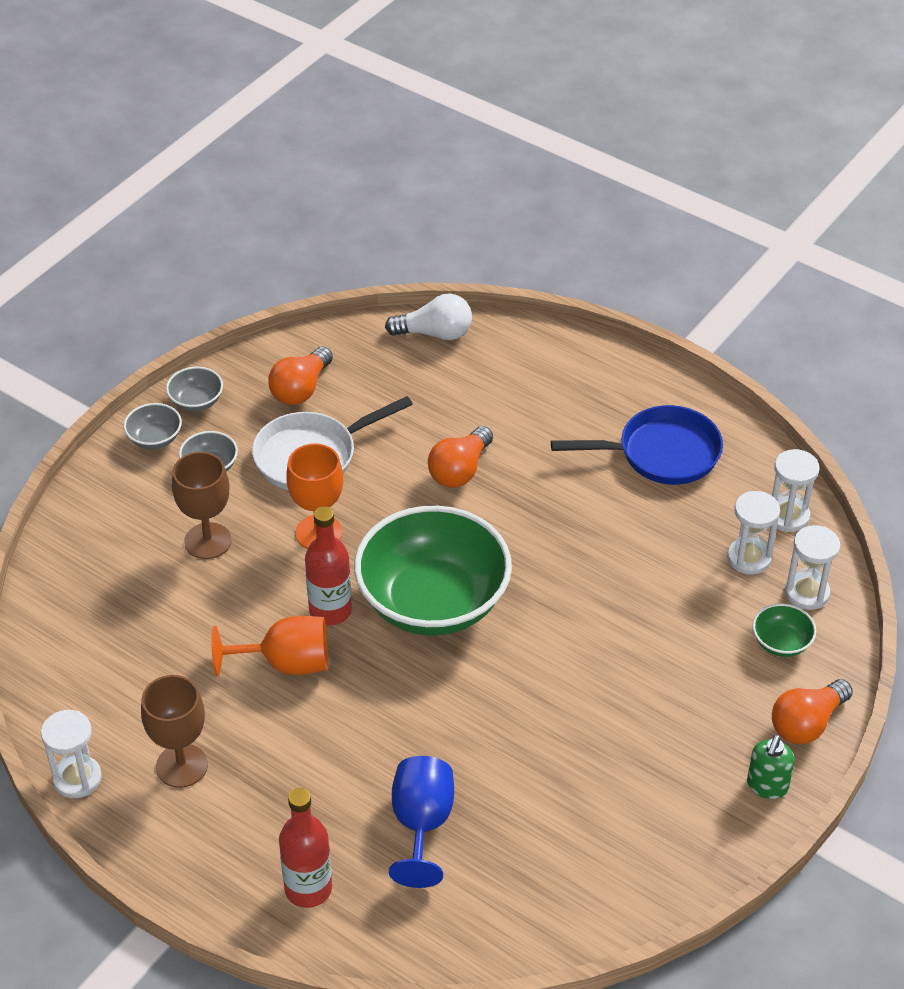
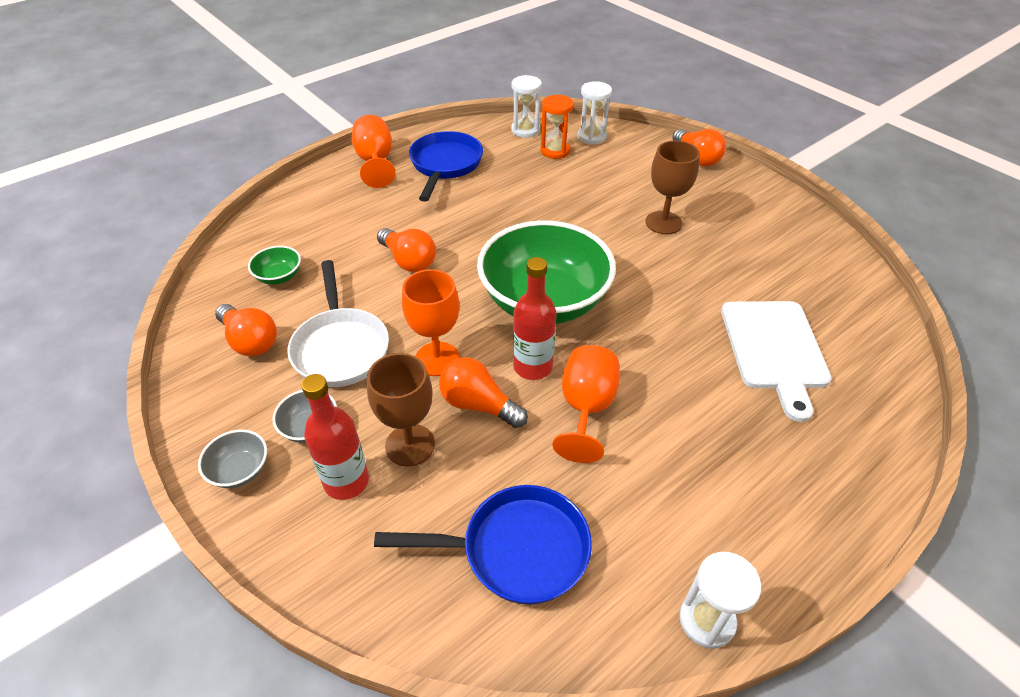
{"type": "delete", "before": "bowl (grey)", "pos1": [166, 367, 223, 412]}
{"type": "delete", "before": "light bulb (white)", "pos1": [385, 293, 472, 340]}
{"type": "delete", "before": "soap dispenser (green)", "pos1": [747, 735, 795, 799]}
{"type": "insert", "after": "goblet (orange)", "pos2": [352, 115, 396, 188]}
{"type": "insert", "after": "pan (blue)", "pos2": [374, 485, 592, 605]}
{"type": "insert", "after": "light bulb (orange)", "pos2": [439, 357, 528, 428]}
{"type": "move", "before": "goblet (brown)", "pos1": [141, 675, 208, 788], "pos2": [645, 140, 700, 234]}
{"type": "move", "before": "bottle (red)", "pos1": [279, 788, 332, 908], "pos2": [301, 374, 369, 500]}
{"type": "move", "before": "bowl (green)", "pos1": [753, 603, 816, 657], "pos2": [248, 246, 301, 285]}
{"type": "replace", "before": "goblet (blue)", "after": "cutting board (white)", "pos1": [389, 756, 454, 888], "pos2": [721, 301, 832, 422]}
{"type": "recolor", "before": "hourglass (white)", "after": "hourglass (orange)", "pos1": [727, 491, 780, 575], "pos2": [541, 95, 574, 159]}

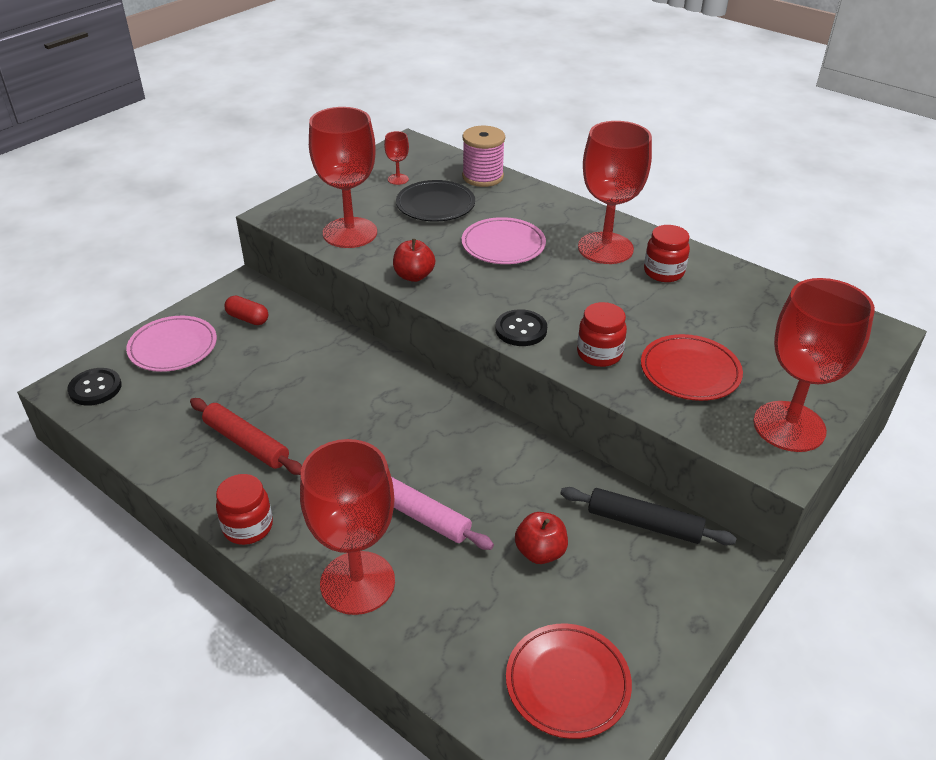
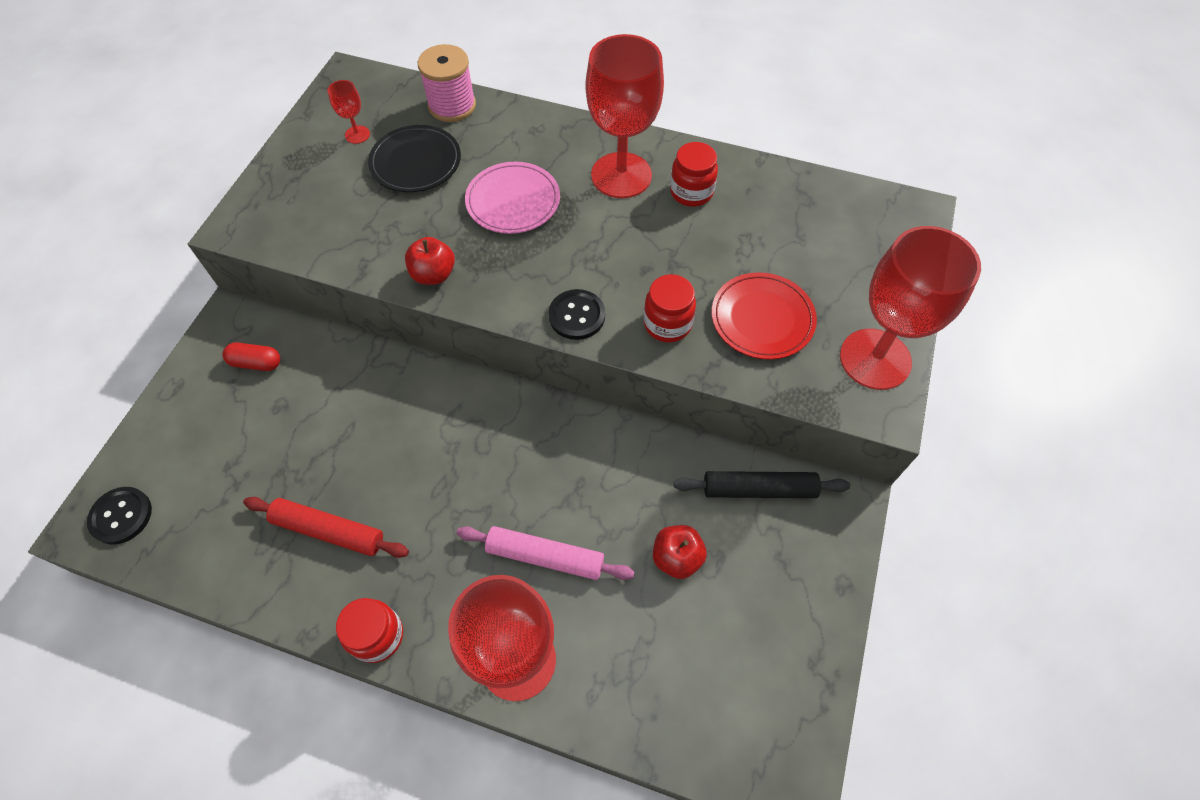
{"type": "delete", "before": "plate (pink)", "pos1": [126, 316, 217, 372]}
{"type": "delete", "before": "goblet (red)", "pos1": [309, 107, 377, 248]}
{"type": "delete", "before": "plate (red)", "pos1": [506, 624, 632, 739]}

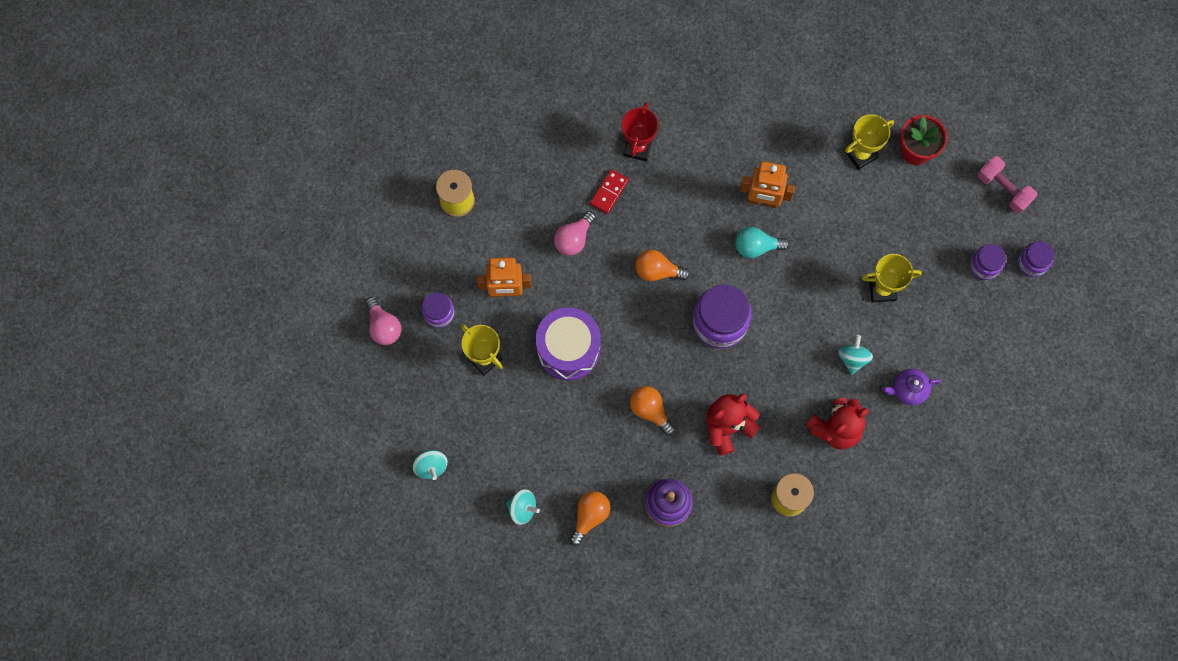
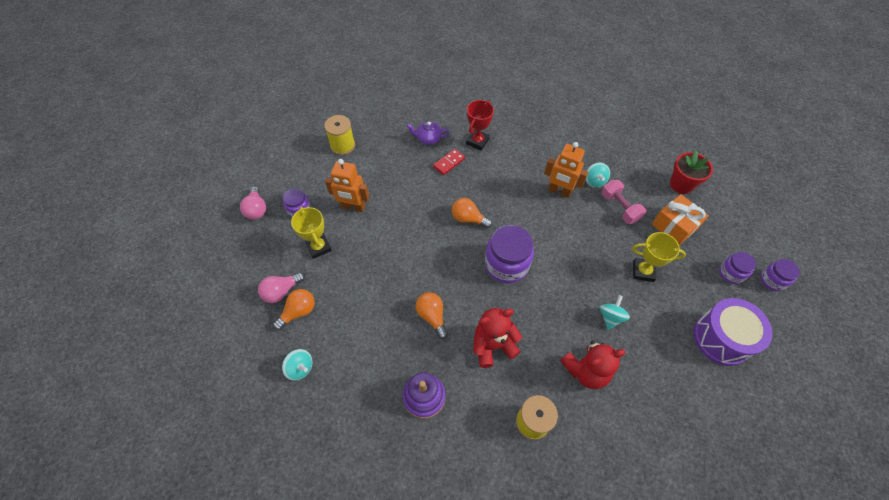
{"type": "delete", "before": "light bulb (turquoise)", "pos1": [735, 227, 790, 258]}
{"type": "delete", "before": "trophy (yellow)", "pos1": [845, 114, 894, 170]}
{"type": "insert", "after": "gift (orange)", "pos2": [652, 194, 709, 245]}
{"type": "move", "before": "spinning top (turquoise)", "pos1": [413, 450, 448, 480], "pos2": [586, 163, 610, 188]}
{"type": "move", "before": "drum (purple)", "pos1": [536, 307, 601, 380], "pos2": [693, 298, 773, 366]}
{"type": "move", "before": "light bulb (pink)", "pos1": [554, 211, 596, 256], "pos2": [258, 272, 305, 303]}
{"type": "move", "before": "light bulb (orange)", "pos1": [570, 491, 610, 546], "pos2": [273, 289, 315, 330]}
{"type": "move", "before": "teapot (purple)", "pos1": [883, 369, 941, 405], "pos2": [407, 121, 449, 145]}
{"type": "move", "before": "dumbbell (pink)", "pos1": [977, 156, 1037, 213], "pos2": [601, 180, 646, 224]}

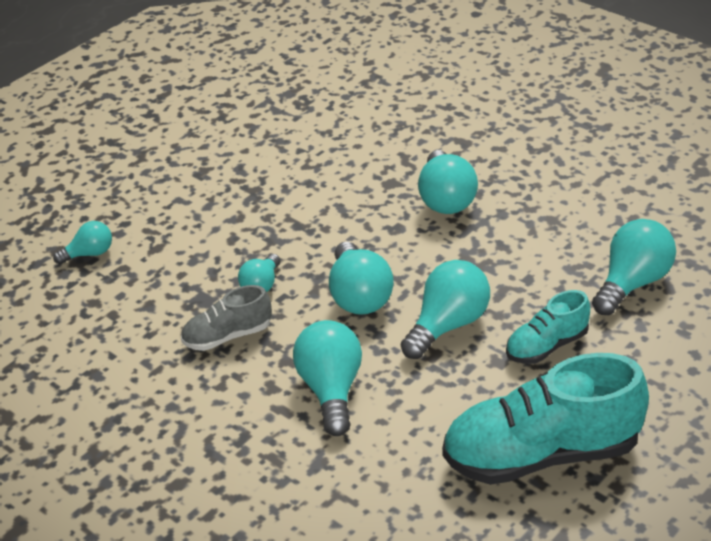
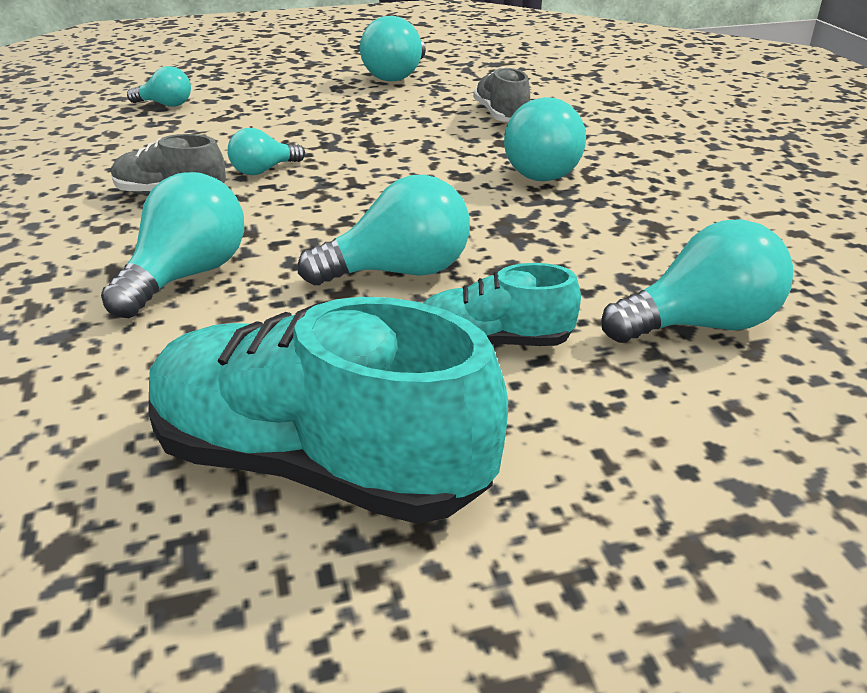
{"type": "insert", "after": "shoe (grey)", "pos2": [473, 67, 530, 122]}
{"type": "move", "before": "light bulb (turquoise)", "pos1": [329, 242, 394, 315], "pos2": [360, 16, 426, 81]}

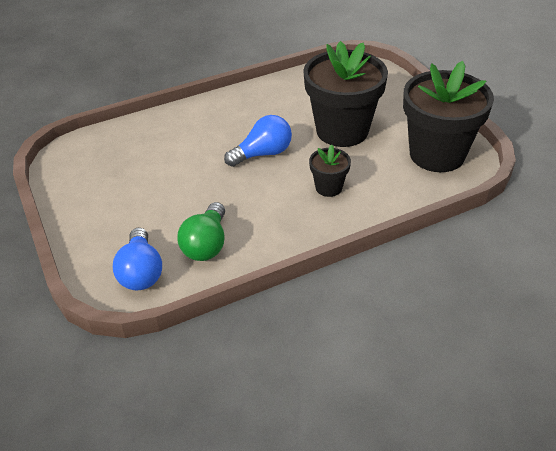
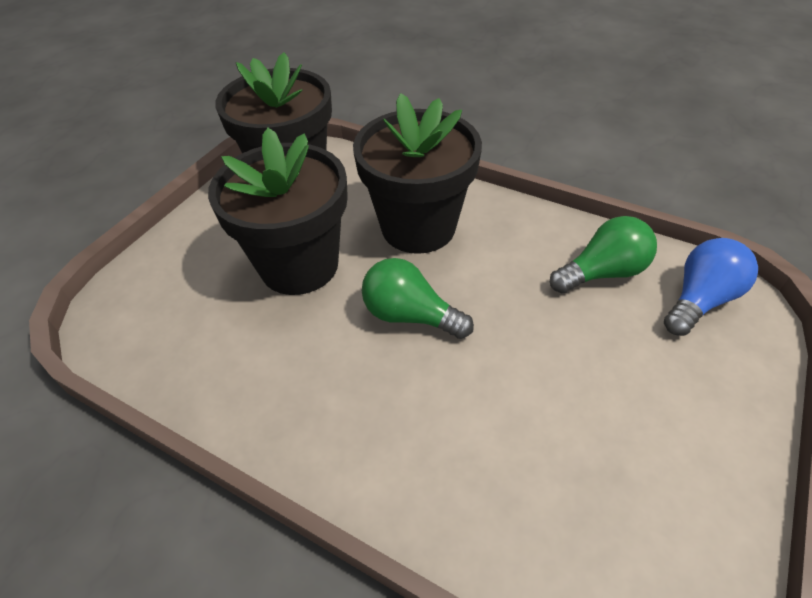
{"type": "recolor", "before": "light bulb (blue)", "after": "light bulb (green)", "pos1": [224, 115, 292, 167], "pos2": [362, 258, 474, 339]}
{"type": "resize", "before": "flower pot (black)", "pos1": [309, 144, 351, 197], "pos2": [353, 93, 482, 254], "scale": 2.14}

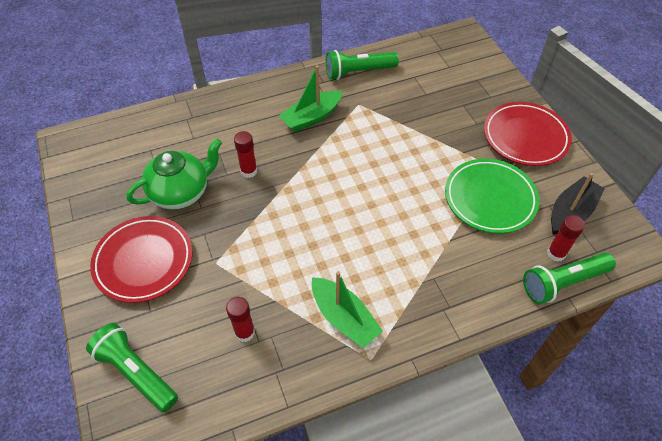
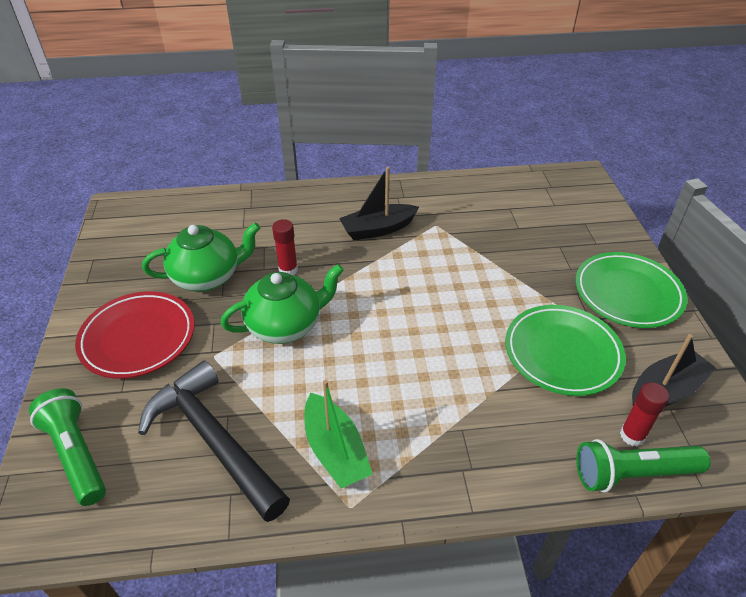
{"type": "delete", "before": "flashlight (green)", "pos1": [326, 50, 399, 80]}
{"type": "insert", "after": "teapot (green)", "pos2": [221, 264, 344, 344]}
{"type": "replace", "before": "glue stick (red)", "after": "hammer (black)", "pos1": [226, 297, 255, 342], "pos2": [138, 360, 290, 522]}
{"type": "recolor", "before": "boat (green)", "after": "boat (black)", "pos1": [278, 66, 343, 132], "pos2": [339, 167, 419, 240]}
{"type": "recolor", "before": "plate (red)", "after": "plate (green)", "pos1": [484, 102, 572, 166], "pos2": [575, 252, 687, 328]}

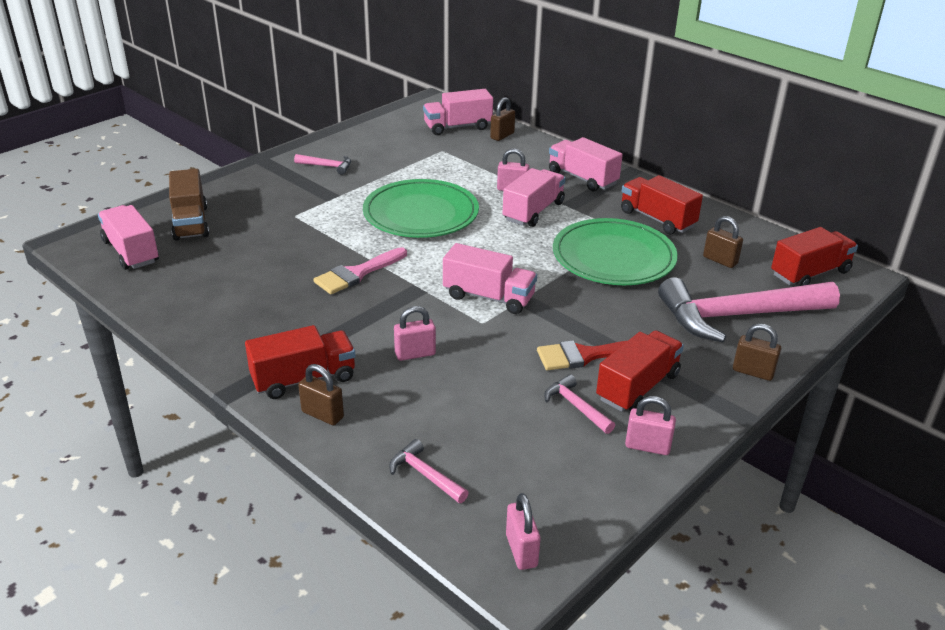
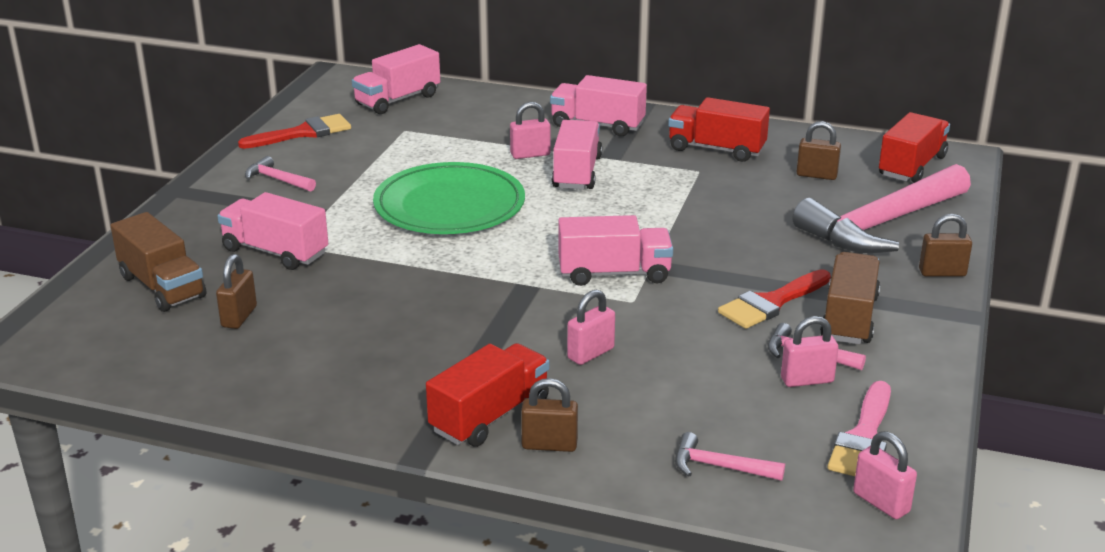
{"type": "delete", "before": "plate (green)", "pos1": [553, 218, 678, 285]}
{"type": "insert", "after": "brush (red)", "pos2": [238, 114, 351, 149]}
{"type": "move", "before": "truck (pink)", "pos1": [98, 205, 159, 270], "pos2": [217, 192, 328, 270]}
{"type": "move", "before": "brush (pink)", "pos1": [313, 247, 407, 294], "pos2": [828, 381, 891, 476]}
{"type": "move", "before": "padlock (brown)", "pos1": [490, 97, 515, 141], "pos2": [216, 254, 257, 329]}
{"type": "move", "before": "padlock (pink)", "pos1": [625, 396, 676, 455], "pos2": [781, 316, 839, 387]}
{"type": "recolor", "before": "truck (red)", "after": "truck (brown)", "pos1": [596, 330, 684, 412], "pos2": [820, 252, 880, 344]}
{"type": "rotate", "before": "hammer (pink)", "pos1": [294, 154, 351, 175], "pos2": [245, 156, 316, 192], "turn": -135}

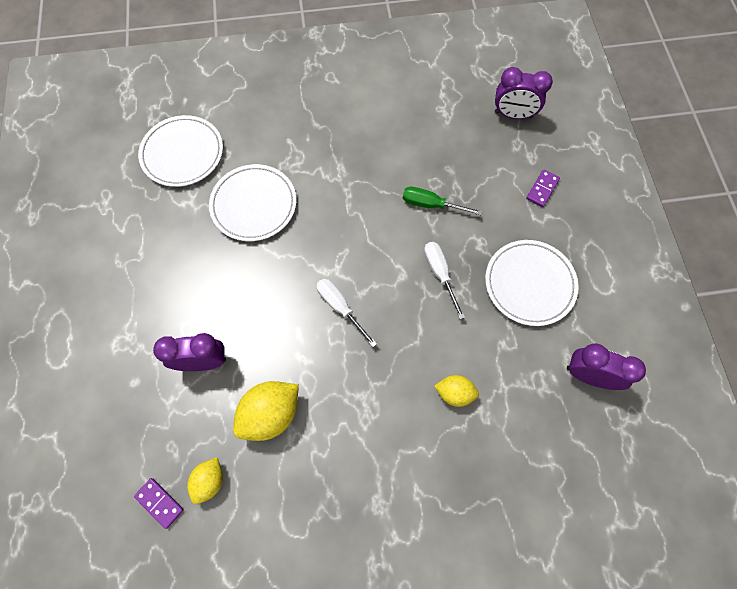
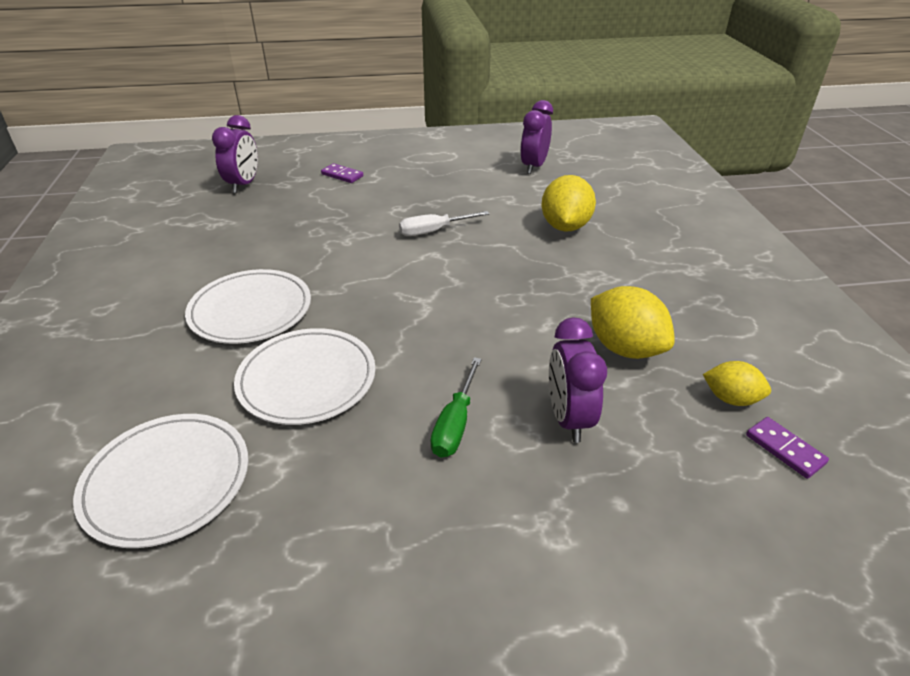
{"type": "delete", "before": "screwdriver (white)", "pos1": [317, 279, 377, 347]}
{"type": "move", "before": "screwdriver (green)", "pos1": [403, 187, 483, 215], "pos2": [430, 357, 482, 458]}
{"type": "move", "before": "plate (white)", "pos1": [485, 240, 579, 326], "pos2": [185, 269, 311, 344]}
{"type": "rotate", "before": "domino (purple)", "pos1": [134, 478, 184, 529], "pos2": [746, 417, 829, 479], "turn": -75}
{"type": "resize", "before": "lemon (yellow)", "pos1": [434, 375, 479, 407], "pos2": [541, 175, 596, 231], "scale": 1.69}

